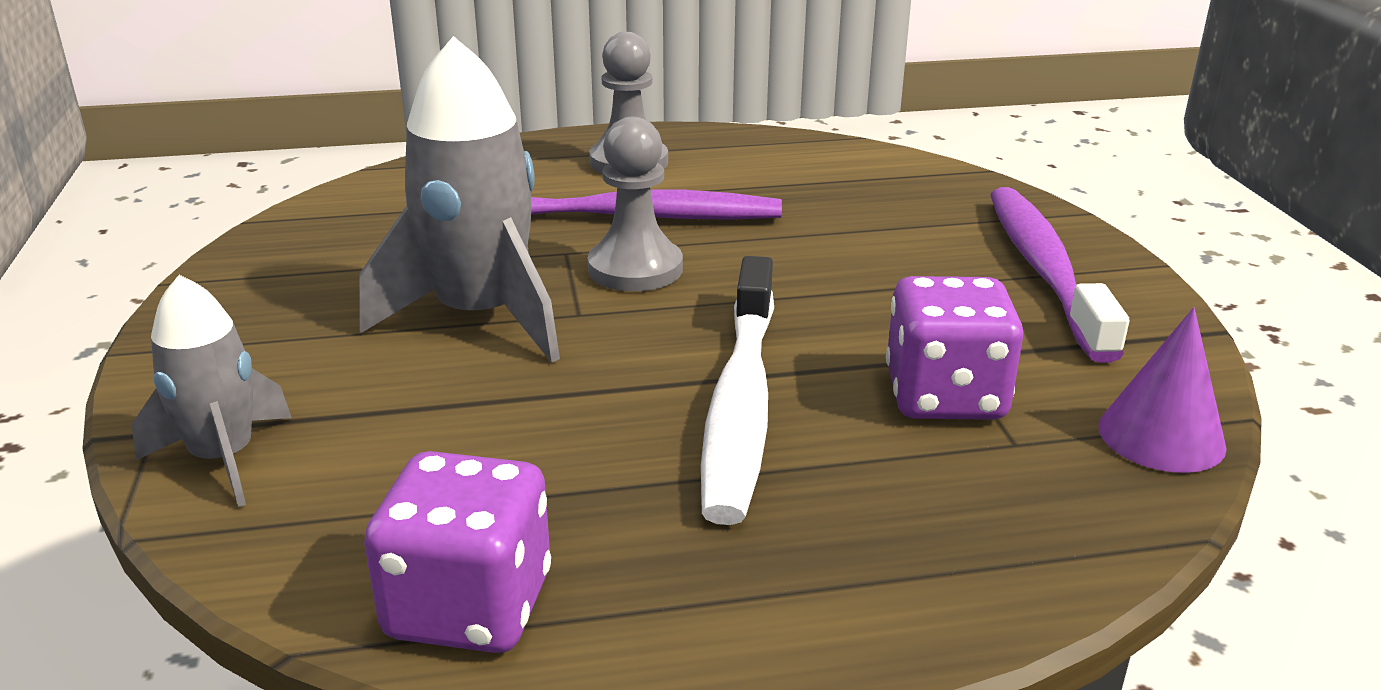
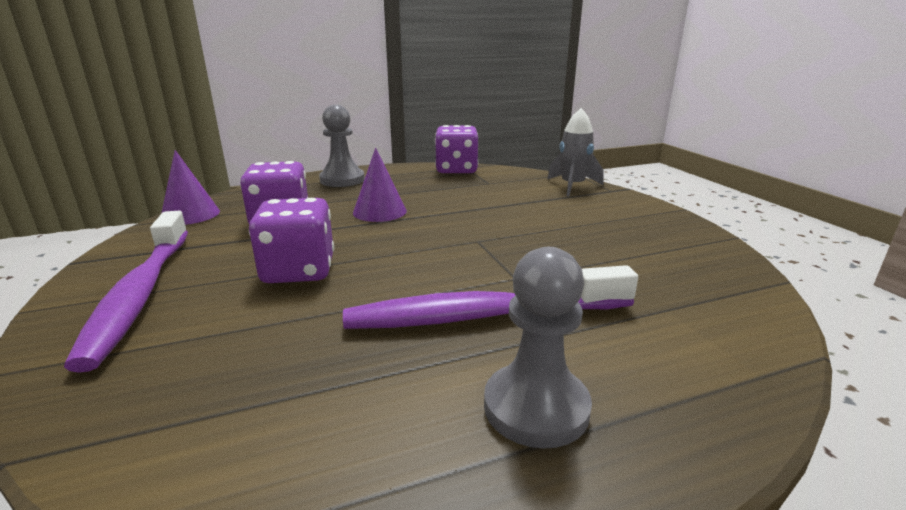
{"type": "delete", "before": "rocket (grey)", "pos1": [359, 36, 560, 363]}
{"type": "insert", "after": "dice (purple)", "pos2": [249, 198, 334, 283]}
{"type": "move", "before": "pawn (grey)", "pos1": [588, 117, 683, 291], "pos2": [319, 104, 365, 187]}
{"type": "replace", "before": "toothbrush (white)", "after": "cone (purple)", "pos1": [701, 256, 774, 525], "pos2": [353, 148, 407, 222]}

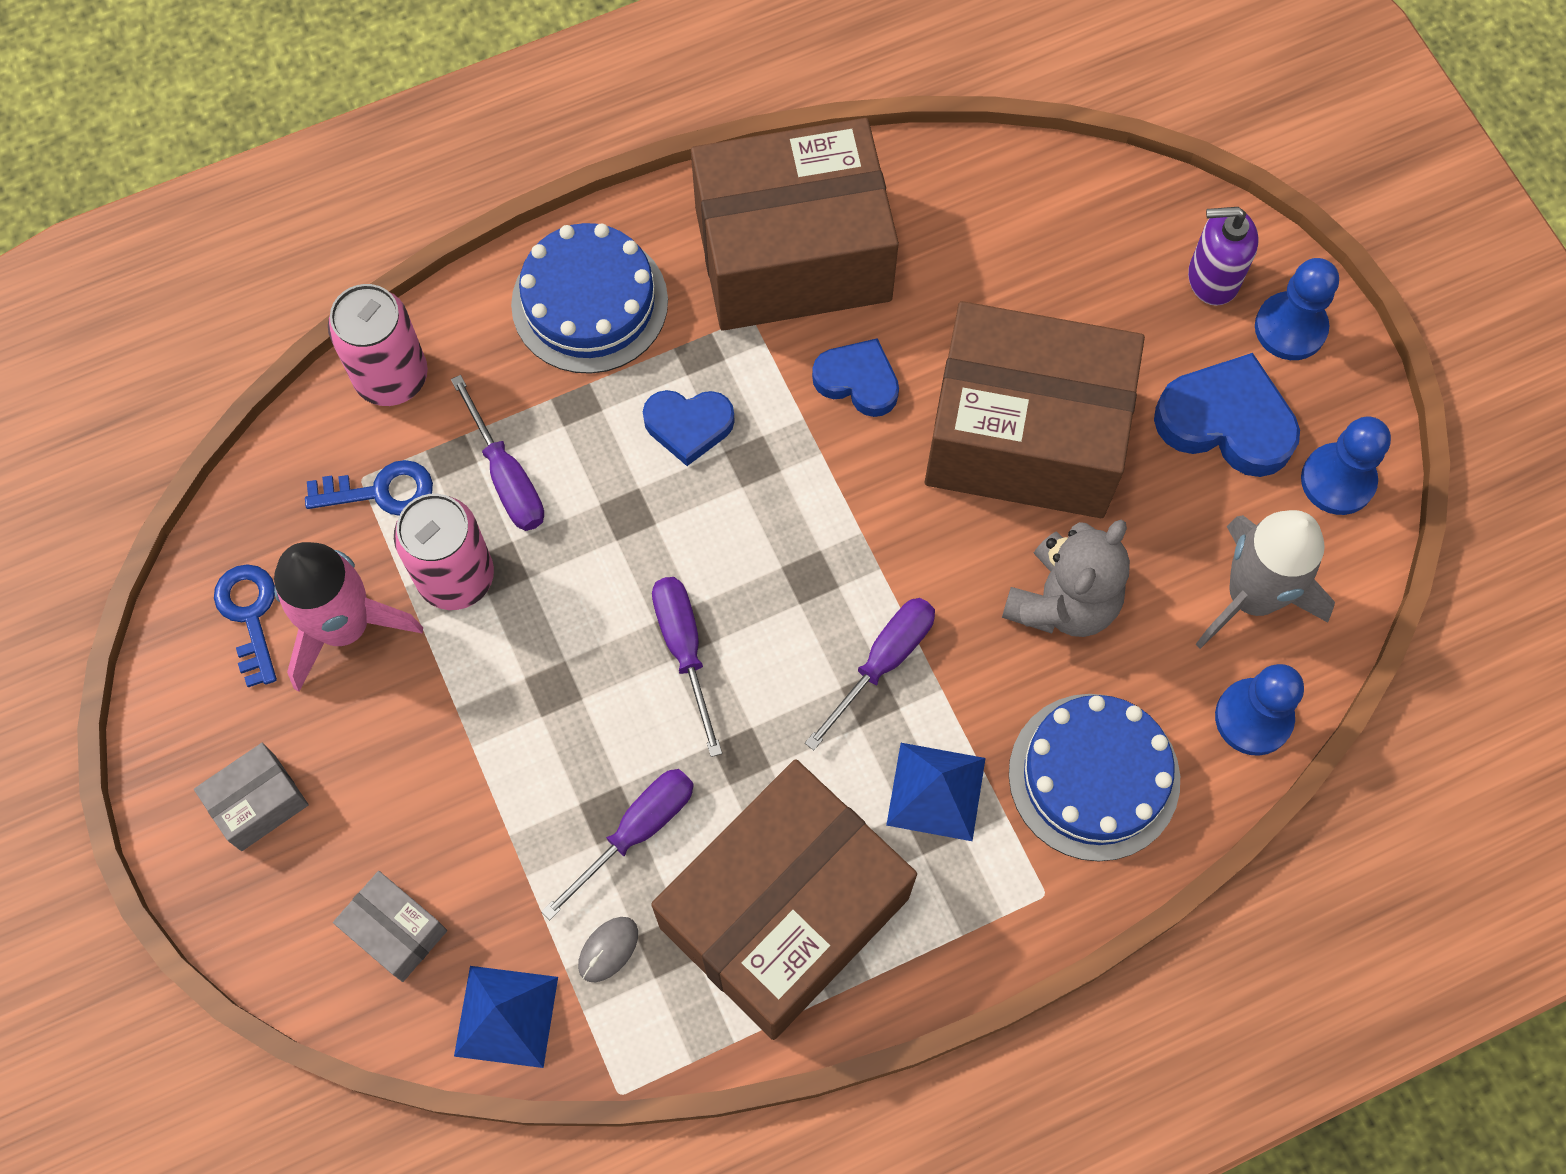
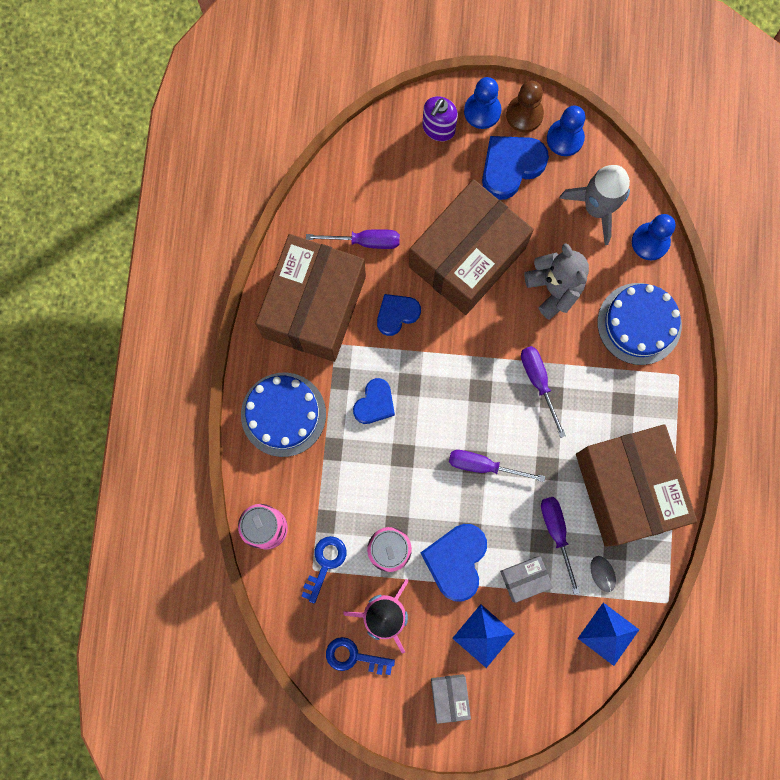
{"type": "insert", "after": "heart (blue)", "pos2": [420, 524, 487, 602]}
{"type": "insert", "after": "pawn (brown)", "pos2": [506, 81, 544, 132]}
{"type": "move", "before": "box (grey)", "pos1": [333, 871, 447, 982], "pos2": [500, 556, 553, 603]}
{"type": "move", "before": "screwdriver (purple)", "pos1": [451, 375, 544, 531], "pos2": [306, 229, 400, 249]}
{"type": "move", "before": "pyramid (blue)", "pos1": [886, 743, 986, 841], "pos2": [452, 604, 515, 668]}

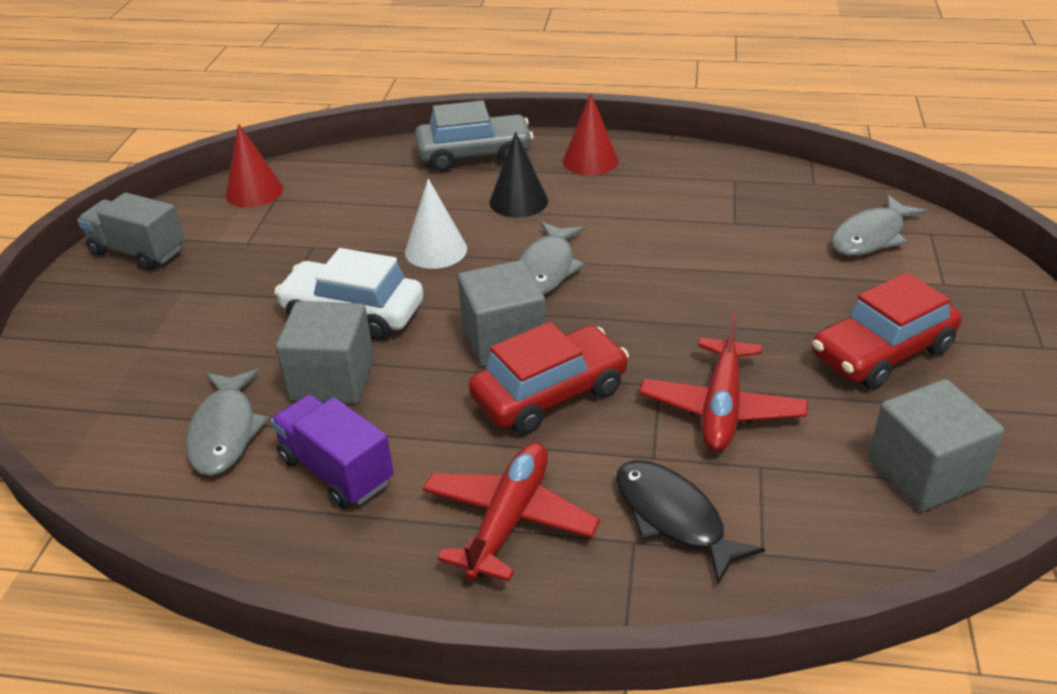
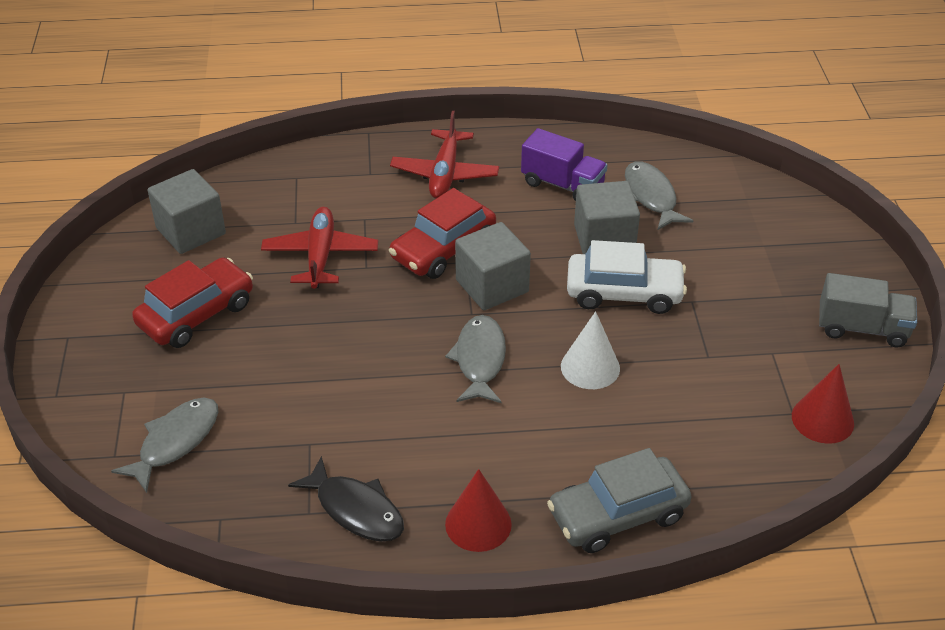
{"type": "delete", "before": "cone (black)", "pos1": [490, 132, 548, 218]}
{"type": "move", "before": "fish (black)", "pos1": [616, 460, 765, 584], "pos2": [288, 456, 404, 542]}

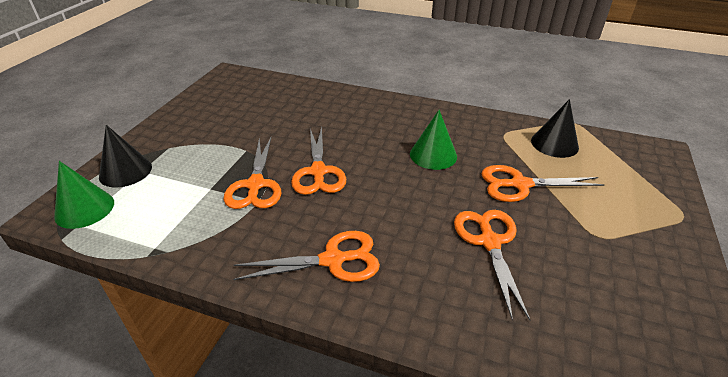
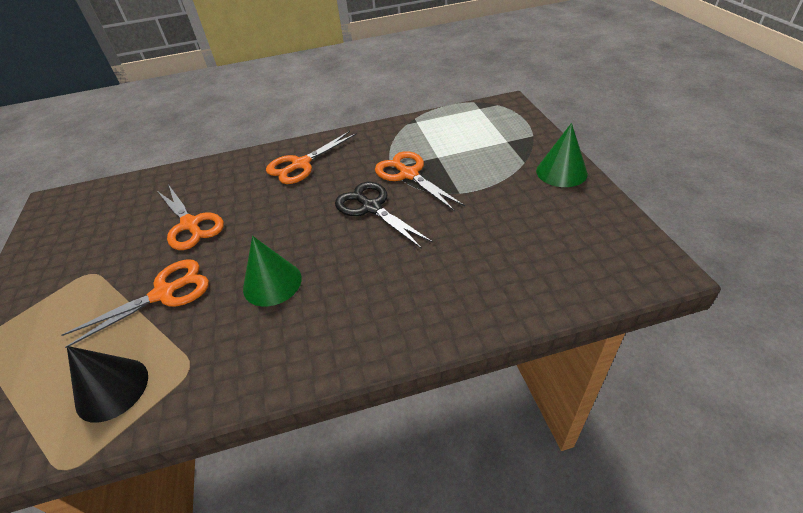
{"type": "delete", "before": "cone (black)", "pos1": [99, 125, 152, 188]}
{"type": "move", "before": "cone (green)", "pos1": [54, 161, 114, 229], "pos2": [536, 123, 588, 187]}
{"type": "recolor", "before": "scissors (orange)", "after": "scissors (black)", "pos1": [291, 127, 346, 195], "pos2": [335, 182, 433, 249]}

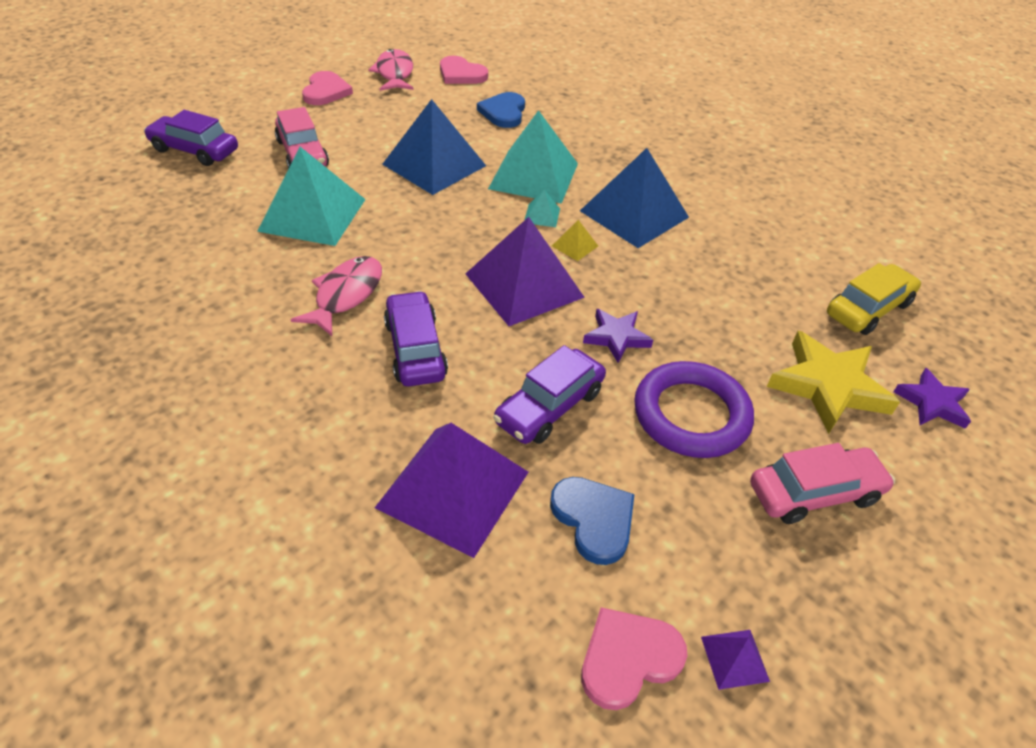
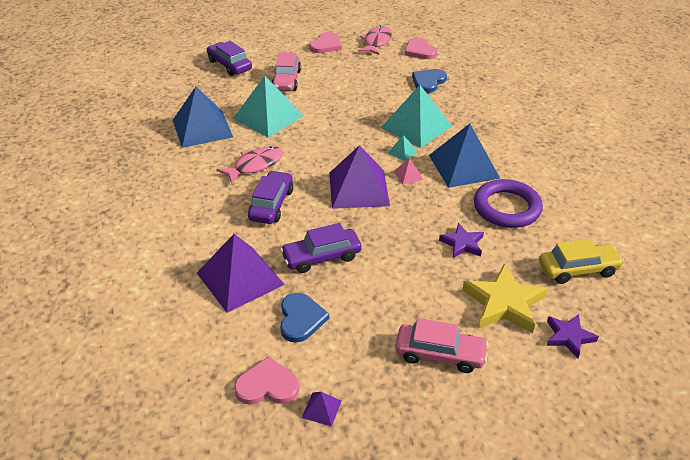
{"type": "move", "before": "pyramid (blue)", "pos1": [382, 99, 486, 195], "pos2": [173, 87, 233, 148]}
{"type": "move", "before": "star (purple)", "pos1": [583, 309, 653, 363], "pos2": [439, 223, 484, 258]}
{"type": "move", "before": "ring (purple)", "pos1": [634, 361, 754, 458], "pos2": [474, 179, 543, 228]}
{"type": "recolor", "before": "pyramid (yellow)", "after": "pyramid (pink)", "pos1": [552, 220, 598, 261], "pos2": [394, 158, 424, 184]}

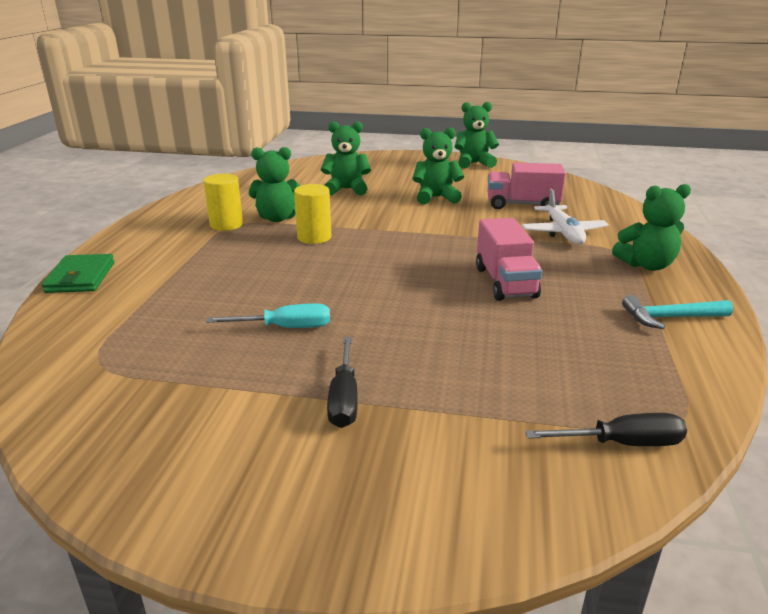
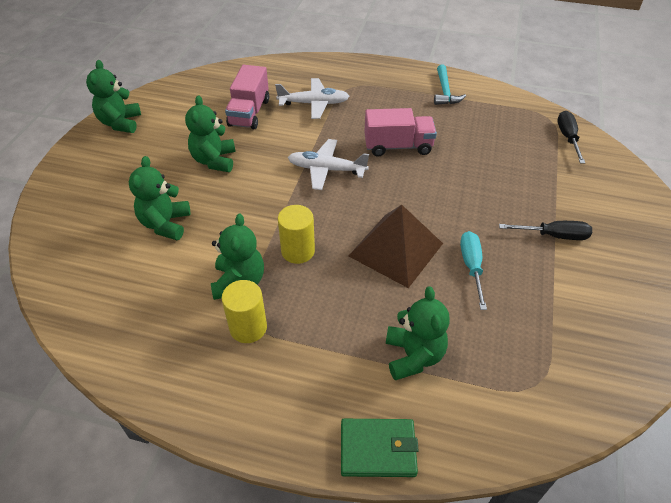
{"type": "insert", "after": "plane (white)", "pos2": [288, 139, 369, 190]}
{"type": "insert", "after": "pyramid (brown)", "pos2": [349, 205, 443, 288]}
{"type": "move", "before": "teddy bear (green)", "pos1": [612, 184, 691, 271], "pos2": [386, 286, 450, 380]}

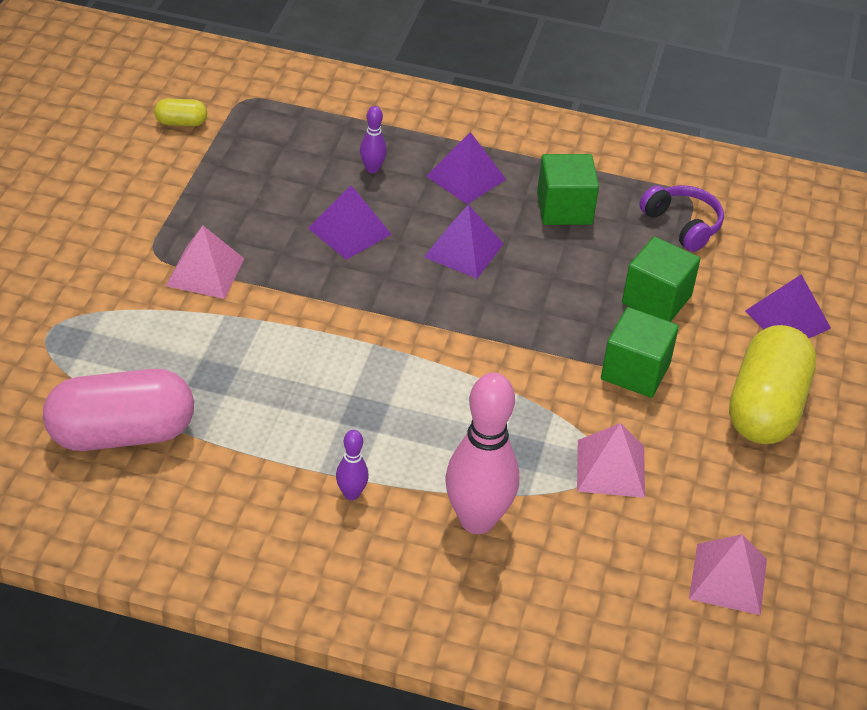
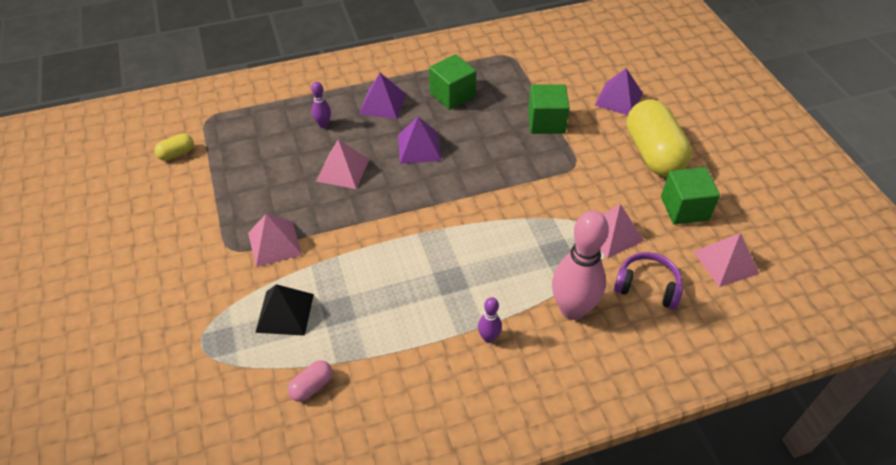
{"type": "insert", "after": "pyramid (black)", "pos2": [255, 284, 314, 336]}
{"type": "move", "before": "cube (green)", "pos1": [601, 307, 679, 398], "pos2": [661, 167, 720, 225]}
{"type": "move", "before": "headphones (purple)", "pos1": [639, 185, 724, 252], "pos2": [614, 252, 683, 309]}
{"type": "recolor", "before": "pyramid (purple)", "after": "pyramid (pink)", "pos1": [308, 185, 392, 260], "pos2": [316, 139, 370, 189]}
{"type": "resize", "before": "capsule (pink)", "pos1": [43, 369, 194, 451], "pos2": [287, 360, 333, 402], "scale": 0.43}

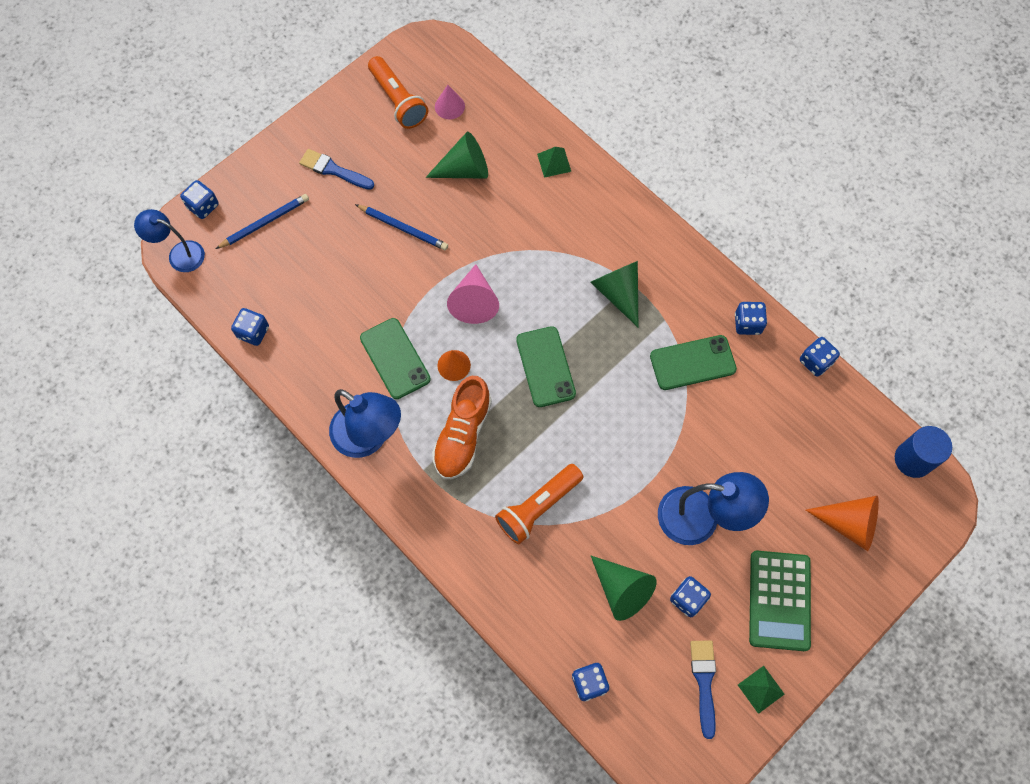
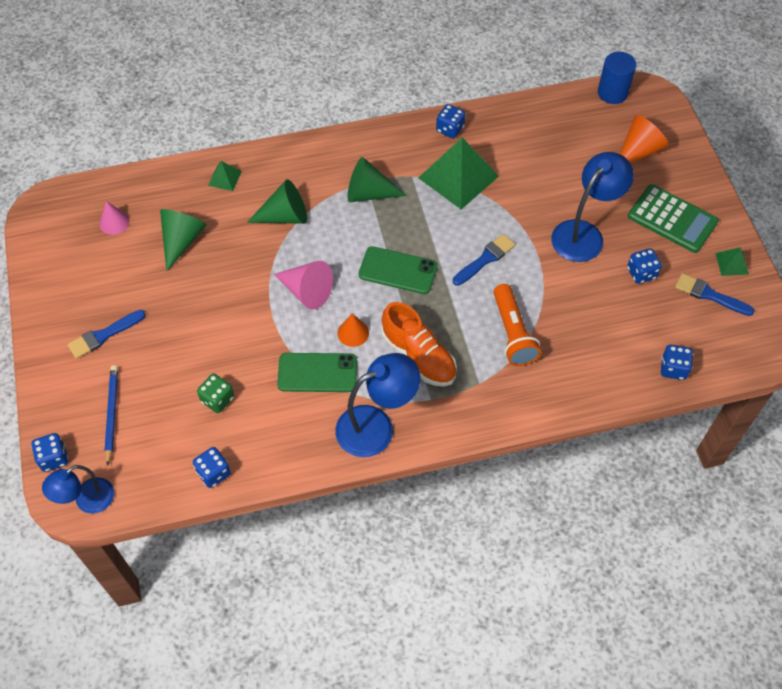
{"type": "delete", "before": "pencil (blue)", "pos1": [355, 204, 448, 251]}
{"type": "delete", "before": "flashlight (orange)", "pos1": [368, 56, 428, 129]}
{"type": "delete", "before": "dice (blue)", "pos1": [800, 337, 840, 376]}
{"type": "insert", "after": "dice (green)", "pos2": [197, 374, 234, 413]}
{"type": "insert", "after": "brush (blue)", "pos2": [453, 234, 515, 286]}
{"type": "move", "before": "cone (green)", "pos1": [591, 556, 657, 621], "pos2": [247, 179, 307, 224]}
{"type": "replace", "before": "phone (green)", "after": "pyramid (green)", "pos1": [650, 335, 737, 390], "pos2": [419, 138, 499, 209]}

